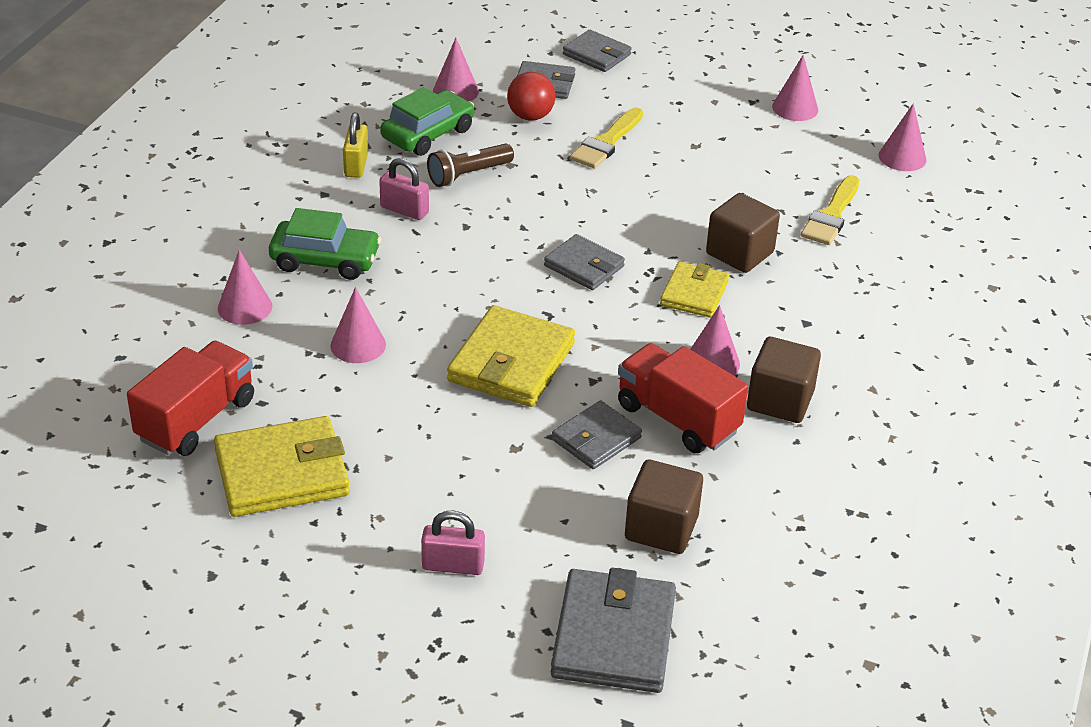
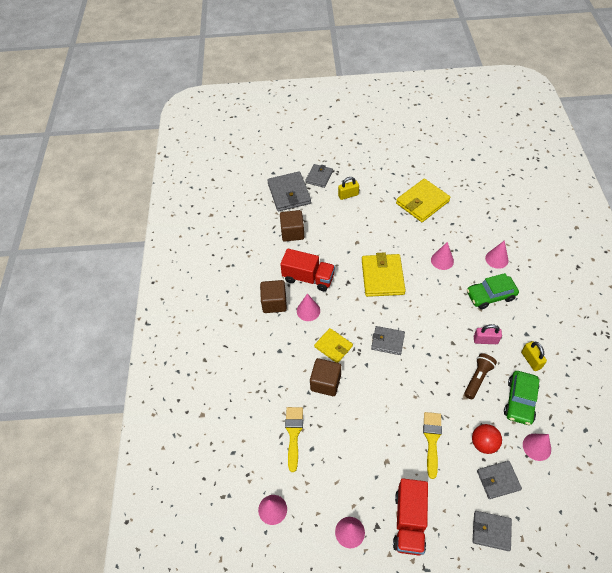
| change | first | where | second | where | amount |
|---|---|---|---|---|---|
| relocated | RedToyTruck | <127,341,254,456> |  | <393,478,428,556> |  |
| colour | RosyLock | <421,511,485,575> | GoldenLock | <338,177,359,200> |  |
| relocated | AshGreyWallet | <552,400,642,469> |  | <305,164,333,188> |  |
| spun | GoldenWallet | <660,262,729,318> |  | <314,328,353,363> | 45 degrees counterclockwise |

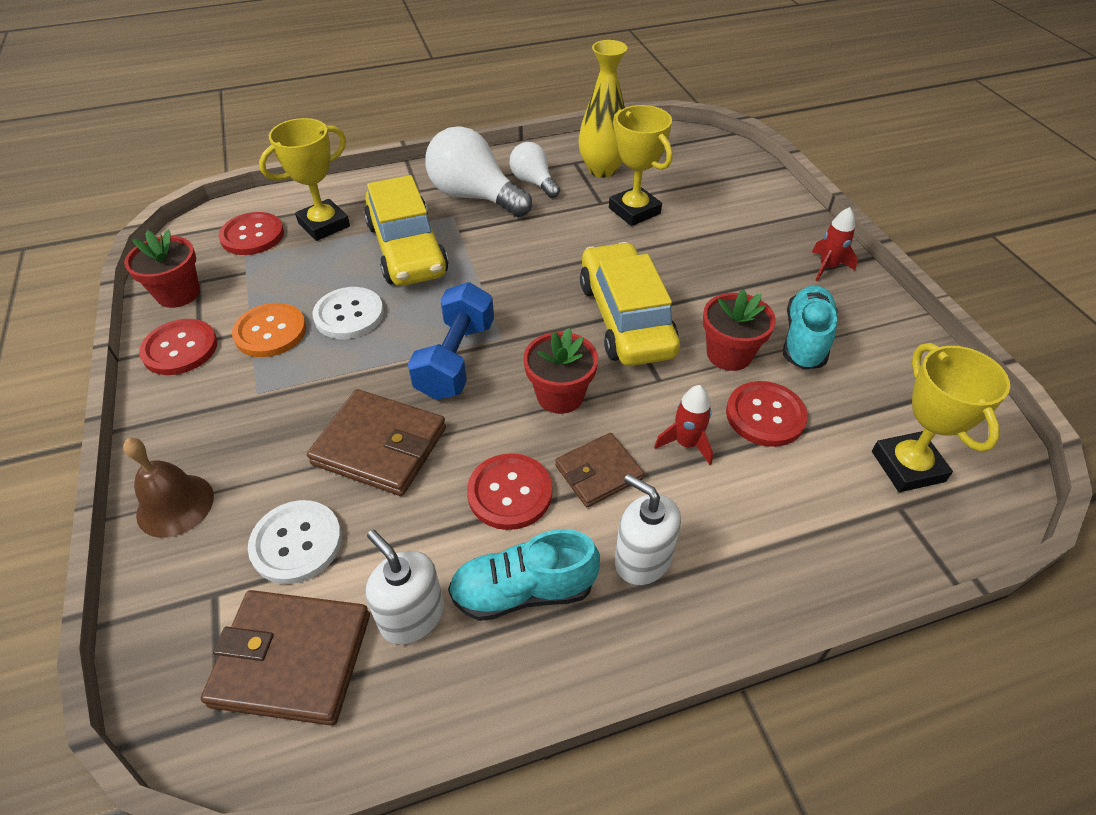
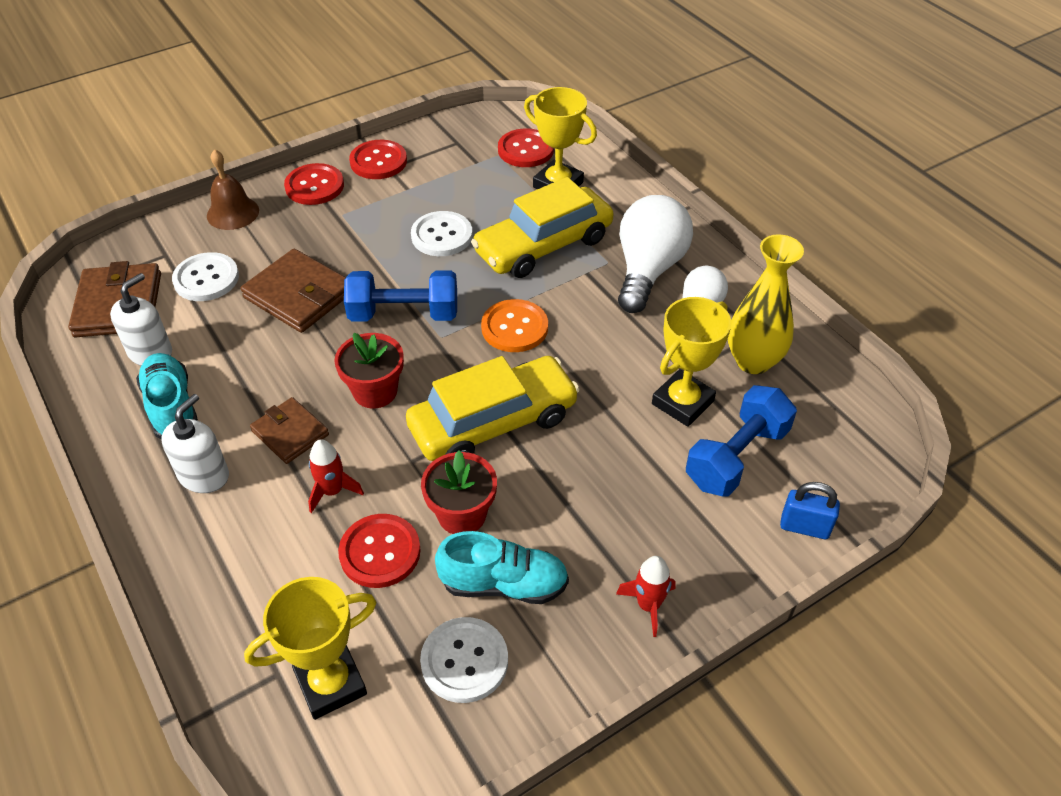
| change | first | where | second | where | amount |
|---|---|---|---|---|---|
| missing | RedPlantPot | <124,230,200,308> |  |  |  |
| relocated | OrangeButton | <232,303,307,357> |  | <481,299,548,352> |  |
| spun | DarkBrownWallet | <307,389,446,496> |  | <241,249,346,333> | 60 degrees counterclockwise |
| relocated | RedButton | <467,453,552,530> |  | <284,163,344,205> |  |
| appeared |  |  | WhiteButton | <420,617,508,703> |  |
| appeared |  |  | CobaltHandWeight | <686,385,797,497> |  |
| appeared |  |  | CobaltLock | <780,482,840,539> |  |

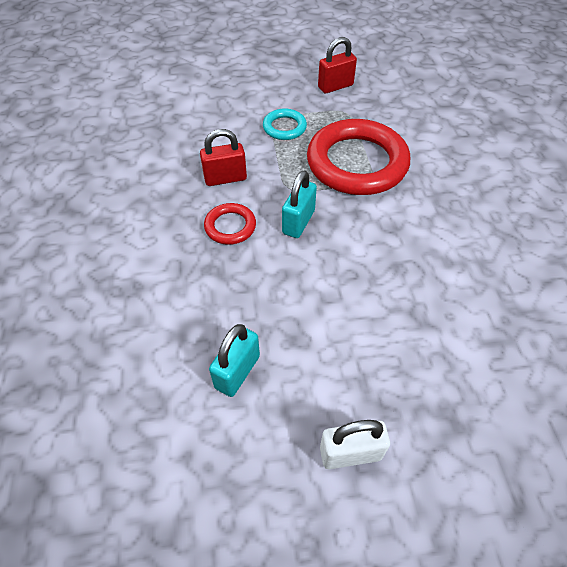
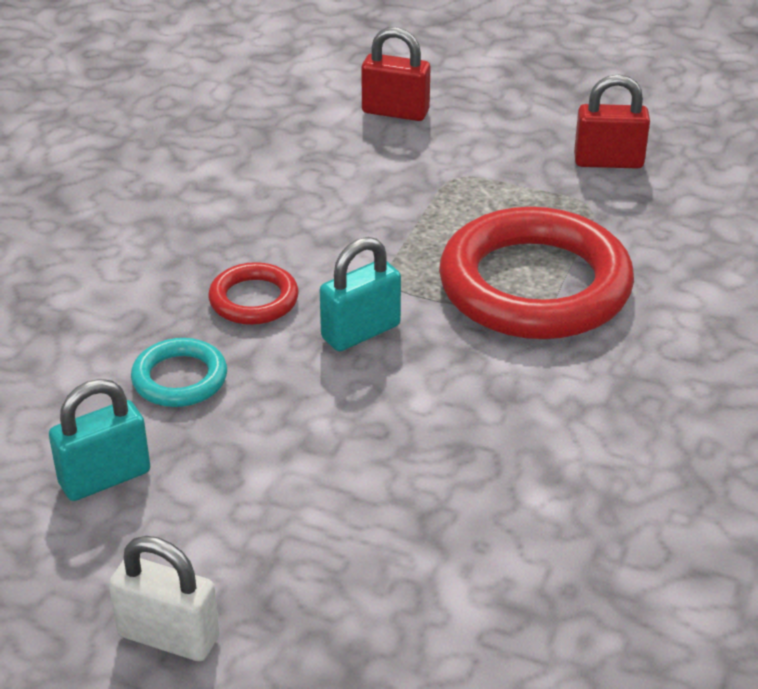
| change | first | where | second | where | amount |
|---|---|---|---|---|---|
| relocated | RedLock | <200,129,247,186> |  | <361,27,430,121> |  |
| relocated | TealHoop | <263,109,307,140> |  | <131,338,227,407> |  |

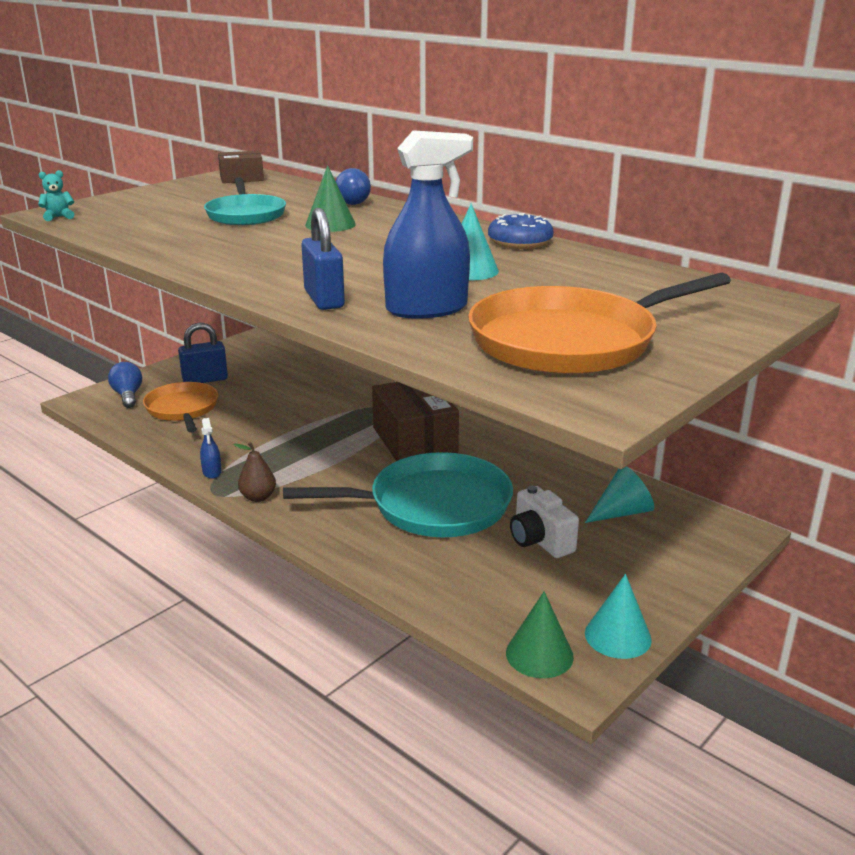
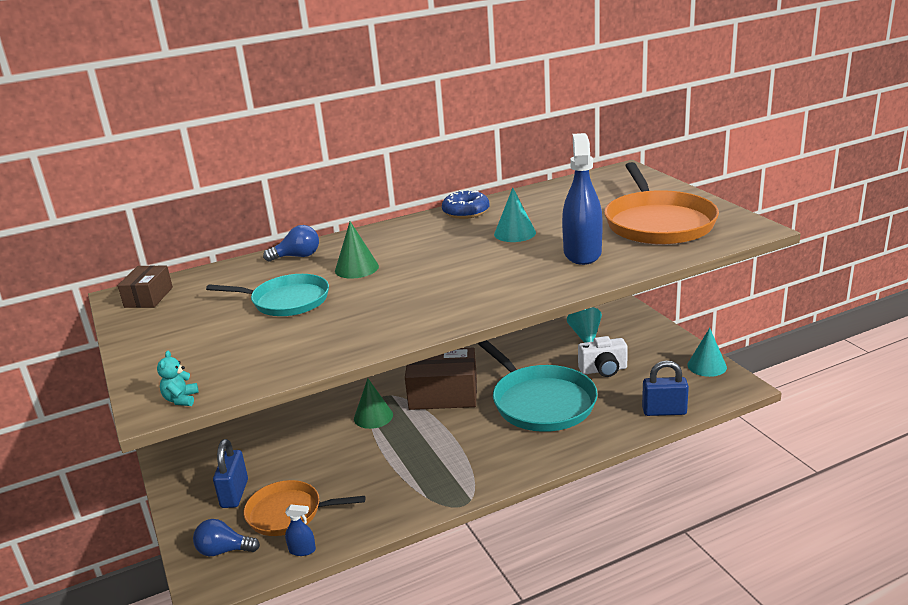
| change | first | where | second | where | amount |
|---|---|---|---|---|---|
| relocated | CobaltSprayer | <200,418,222,479> |  | <285,505,316,556> |  |
| missing | DarkBrownPearFruit | <234,442,276,502> |  |  |  |
| spun | TealFryingPan | <283,452,513,537> |  | <477,340,598,432> | 135 degrees clockwise |
| relocated | CobaltLock | <301,208,345,310> |  | <642,360,689,416> |  |
| relocated | GreenSolidCone | <506,591,574,678> |  | <354,378,393,429> |  |

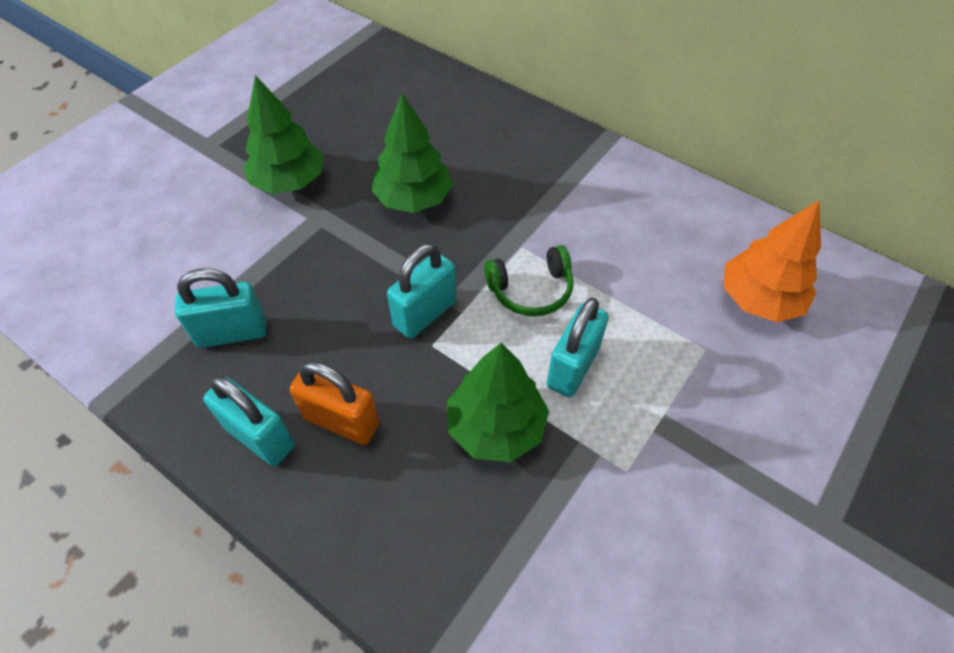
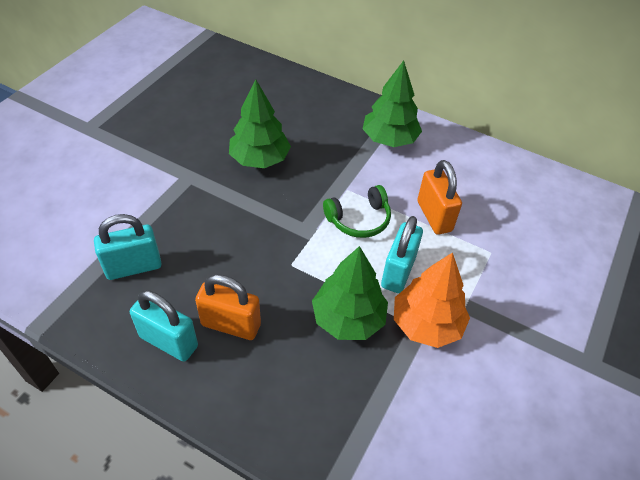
| change | first | where | second | where | amount |
|---|---|---|---|---|---|
| relocated | GreenFirTree | <243,75,324,194> |  | <363,60,422,147> |  |
| missing | TealLock | <387,244,457,339> |  |  |  |
| relocated | OrangeFirTree | <724,201,821,322> |  | <394,252,470,348> |  |
| appeared |  |  | OrangeLock | <417,160,462,235> |  |

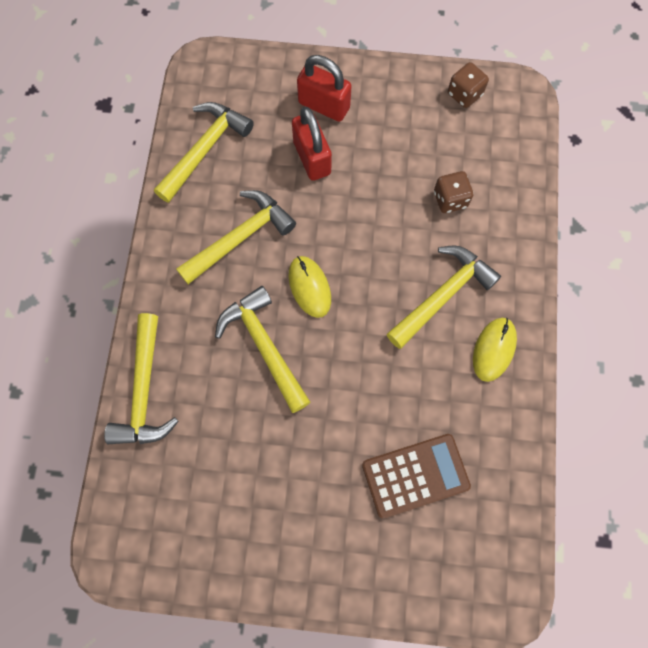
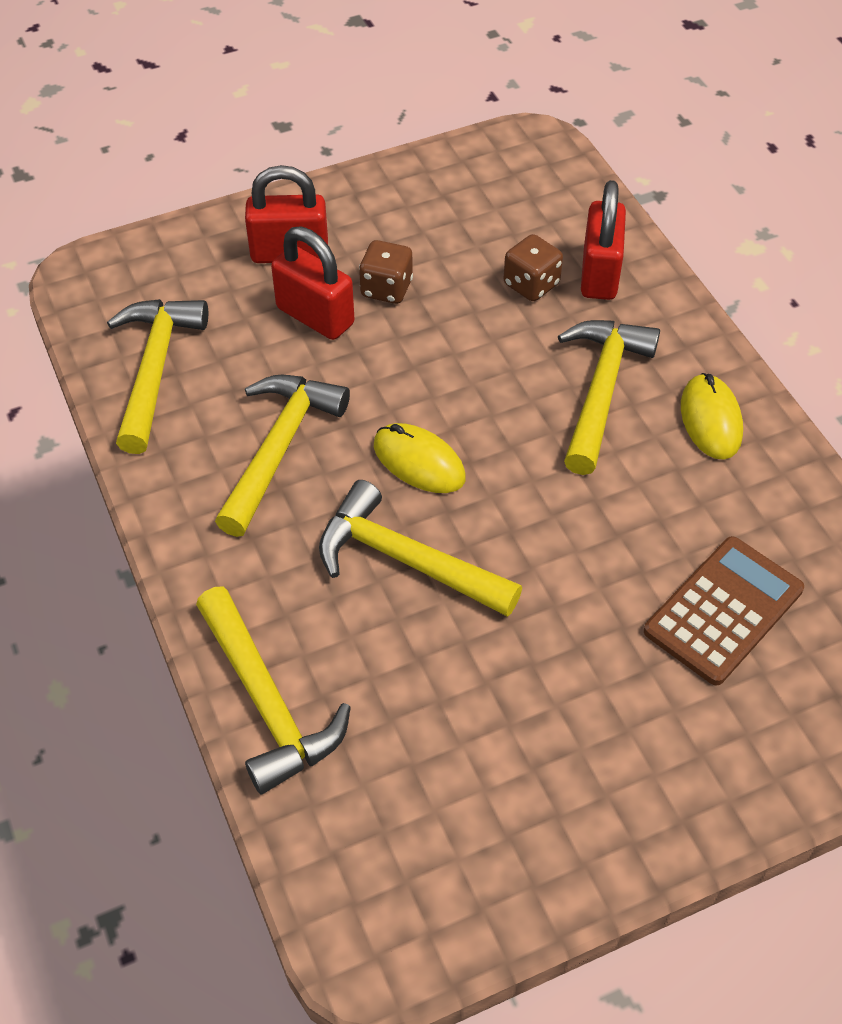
| change | first | where | second | where | amount |
|---|---|---|---|---|---|
| relocated | DarkBrownDie | <448,62,489,108> |  | <359,240,413,304> |  |
| appeared |  |  | RedLock | <581,180,626,300> |  |

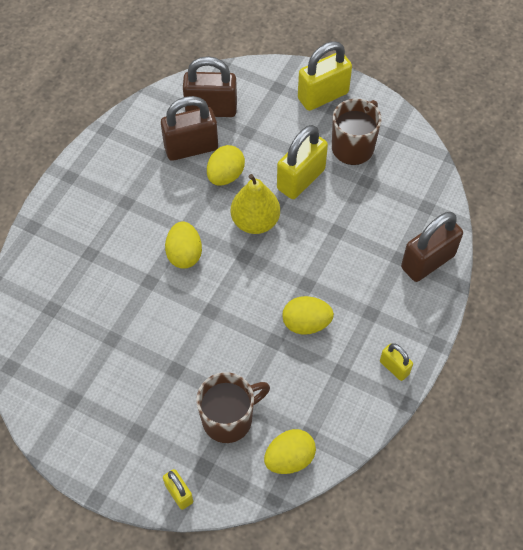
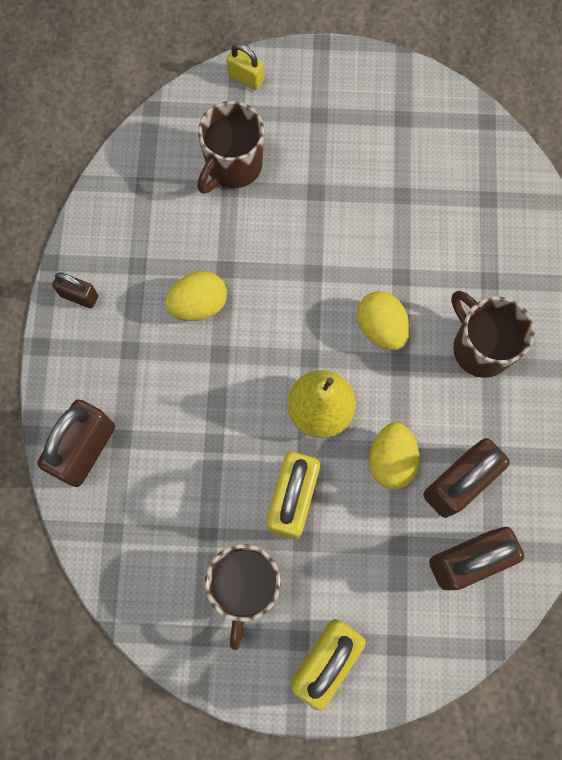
| change | first | where | second | where | amount |
|---|---|---|---|---|---|
| missing | GoldenEggShape | <264,429,316,474> |  |  |  |
| colour | GoldenLock | <380,343,413,381> | DarkBrownLock | <52,272,98,308> |  |
| appeared |  |  | DarkBrownTeaMug | <451,291,535,378> |  |

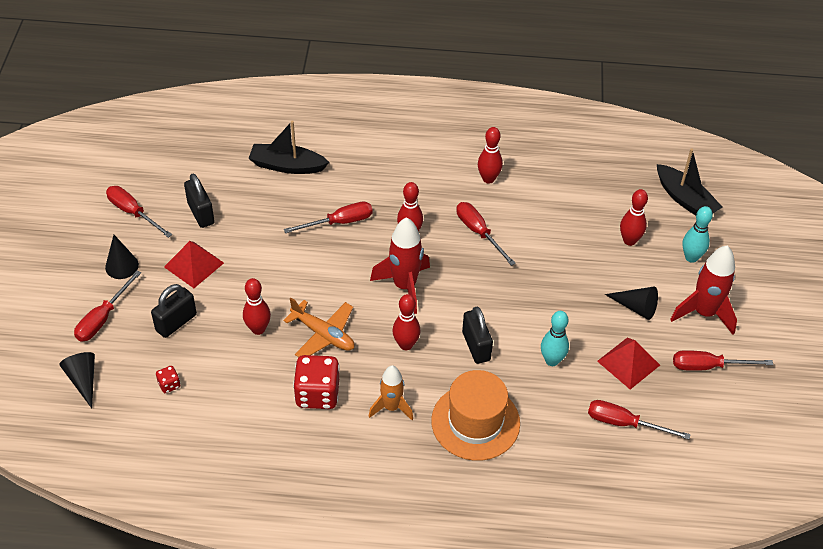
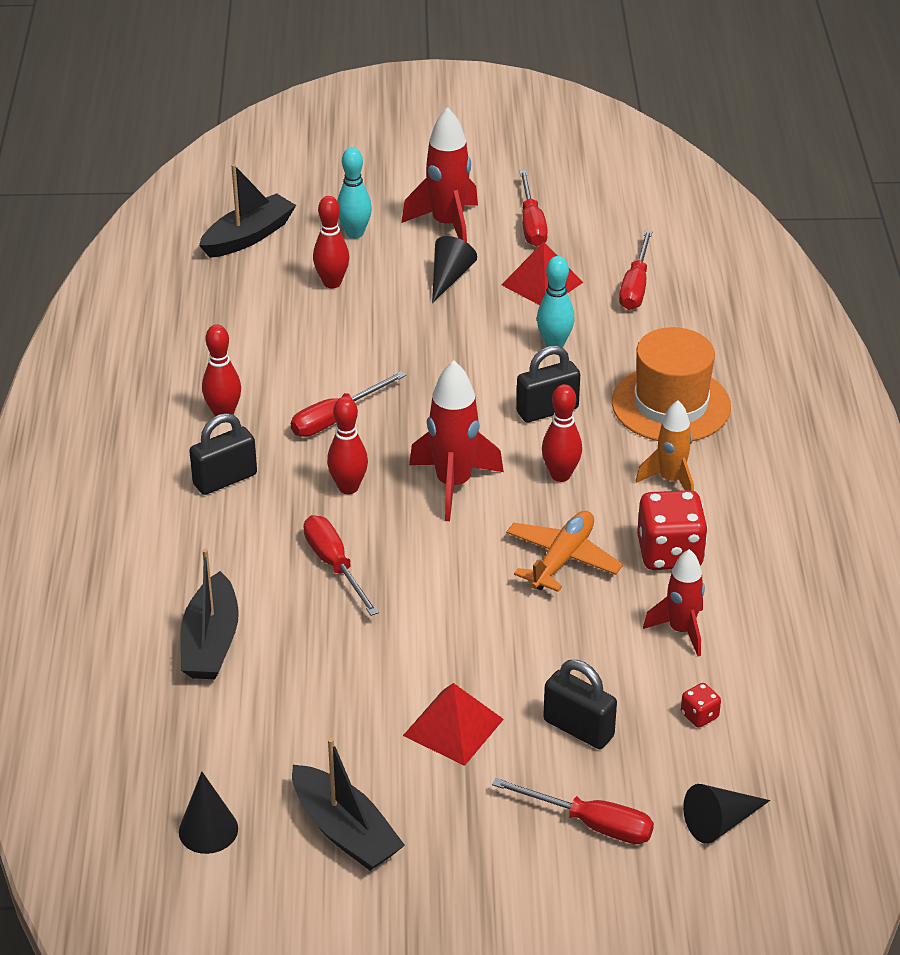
| change | first | where | second | where | amount |
|---|---|---|---|---|---|
| relocated | EbonySolidCone | <105,235,139,279> |  | <179,772,238,854> |  |
| exchanged | RedScrewdriver | <106,186,172,238> | EbonyToyBoat | <292,738,405,870> |  |
| relocated | EbonyLock | <184,174,215,228> |  | <189,413,257,495> |  |
| missing | RedBowlingPin | <243,278,271,335> |  |  |  |
| appeared |  |  | RedSpaceship | <643,549,705,656> |  |

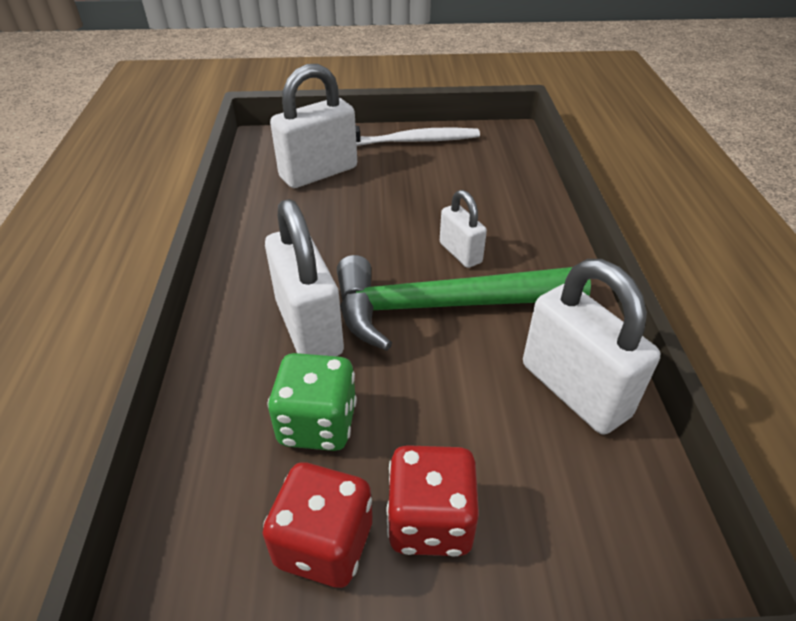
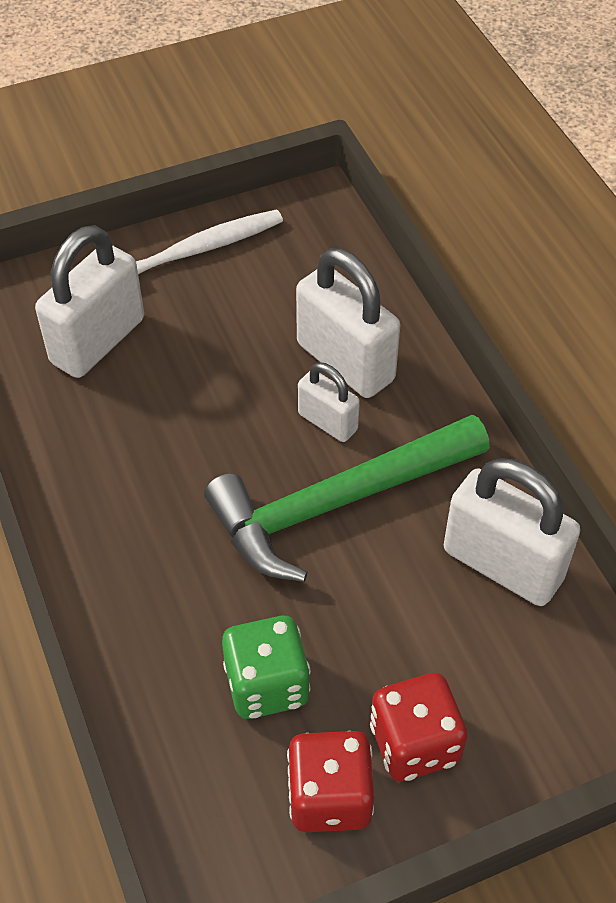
| change | first | where | second | where | amount |
|---|---|---|---|---|---|
| relocated | WhiteLock | <265,199,344,356> |  | <296,248,400,398> |  |

